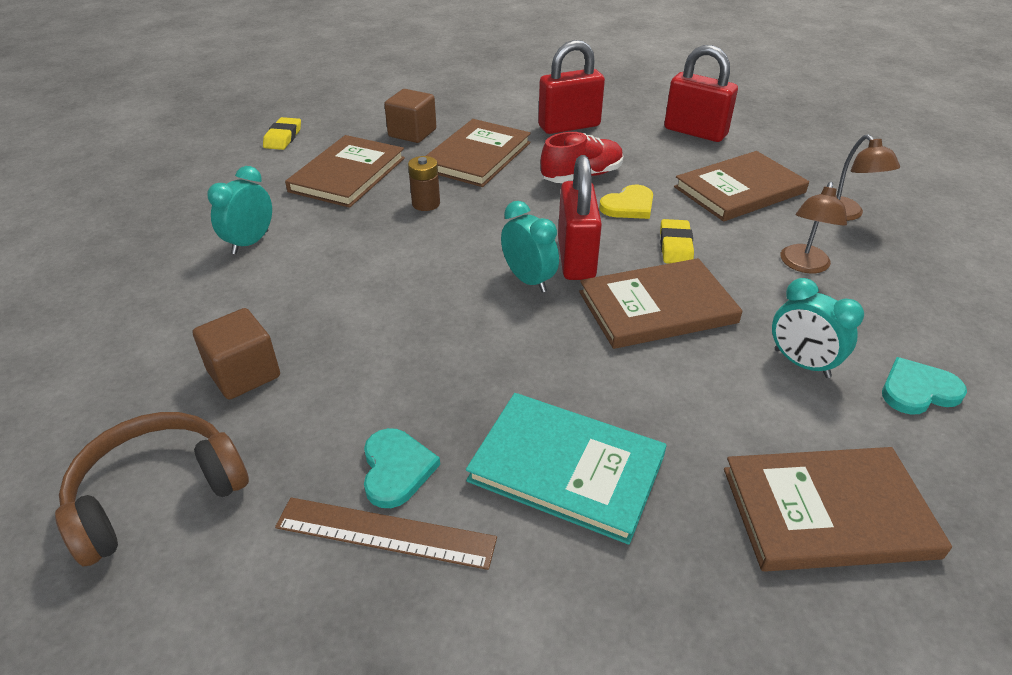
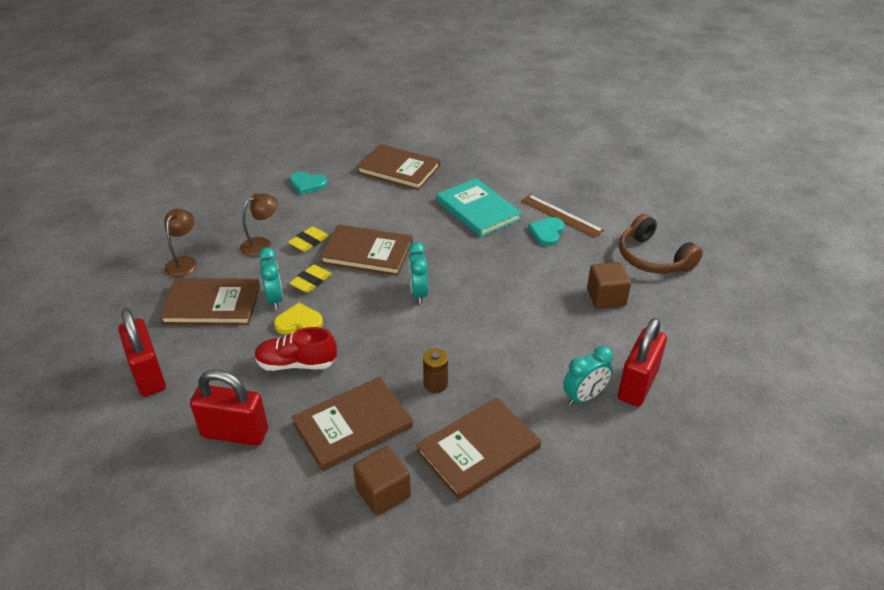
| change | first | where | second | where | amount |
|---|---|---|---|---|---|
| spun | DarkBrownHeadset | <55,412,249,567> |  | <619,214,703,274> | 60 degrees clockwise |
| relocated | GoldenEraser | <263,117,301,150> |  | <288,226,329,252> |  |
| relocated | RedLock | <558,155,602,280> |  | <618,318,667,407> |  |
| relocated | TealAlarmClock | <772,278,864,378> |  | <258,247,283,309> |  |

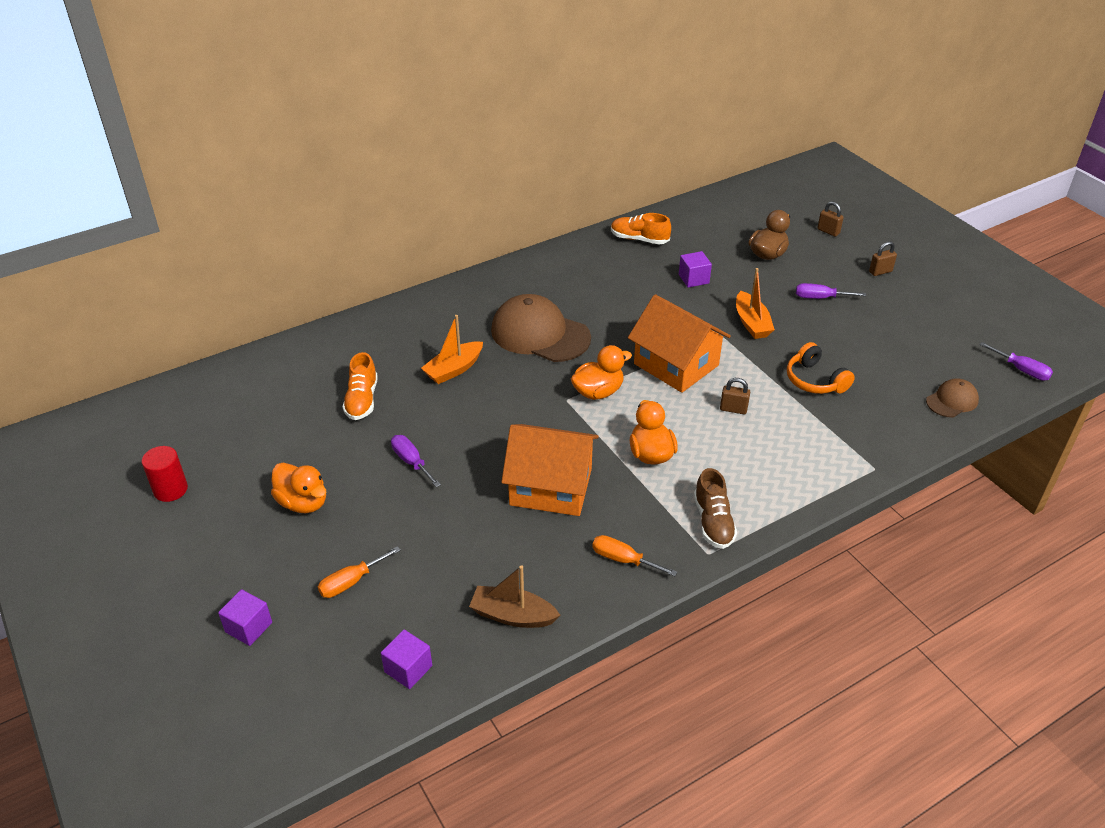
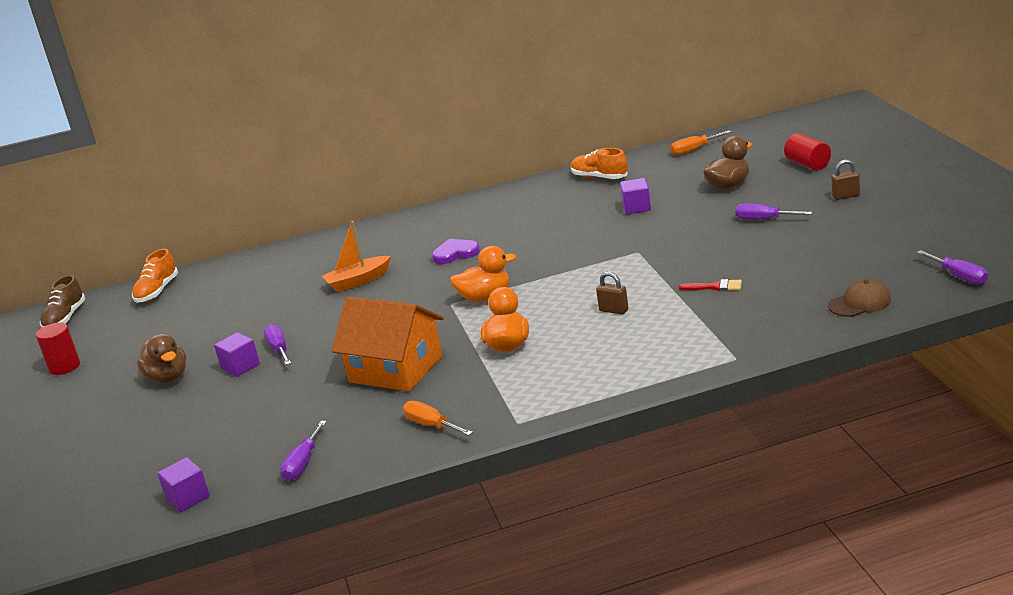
| change | first | where | second | where | amount |
|---|---|---|---|---|---|
| relocated | VioletCube | <218,589,272,646> |  | <214,332,260,377> |  |
| colour | OrangeDuck | <271,462,326,513> | DarkBrownDuck | <137,333,186,383> |  |
| relocated | OrangeScrewdriver | <318,546,401,598> |  | <670,131,731,155> |  |
| relocated | OrangeShoe | <343,352,378,420> |  | <132,249,178,303> |  |
| exchanged | DarkBrownToyBoat | <469,565,560,628> | VioletScrewdriver | <280,421,327,480> |  |
| exchanged | DarkBrownBaseballCap | <491,294,591,362> | VioletHeartShape | <432,239,480,264> |  |
| missing | OrangeHouse | <628,294,731,393> |  |  |  |
| relocated | DarkBrownShoe | <694,468,737,549> |  | <40,275,86,328> |  |
| missing | OrangeToyBoat | <736,268,775,339> |  |  |  |
| exchanged | OrangeHeadset | <787,342,855,394> | RedBrush | <679,279,742,291> |  |
| exchanged | DarkBrownLock | <817,201,844,237> | RedCylinderShape | <784,133,831,170> |  |

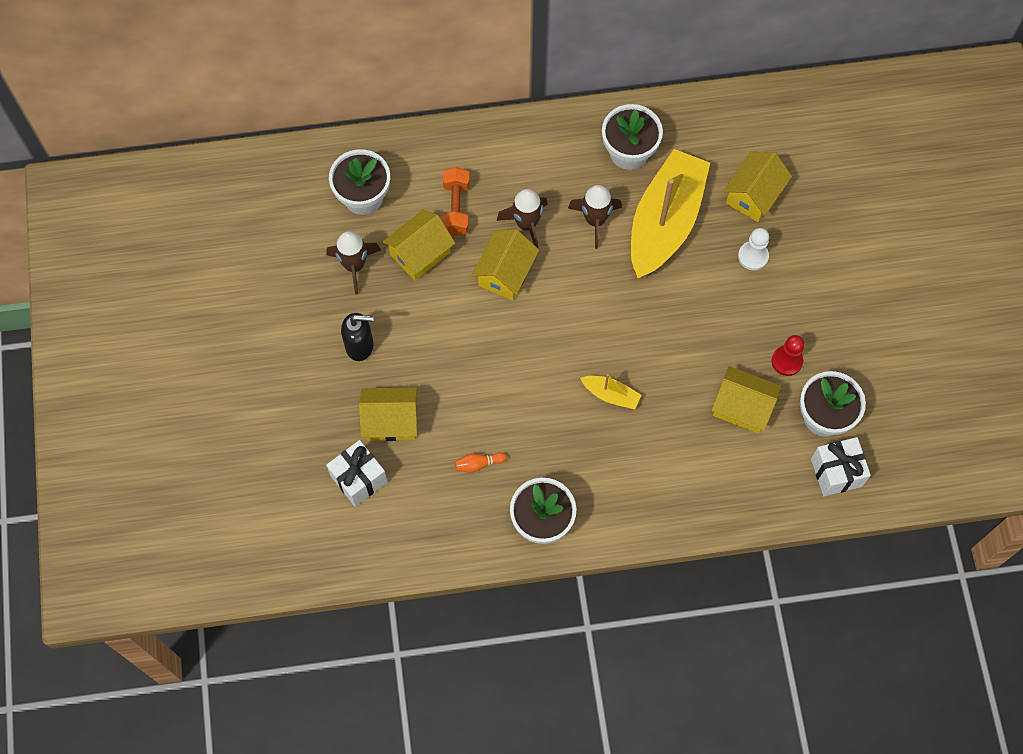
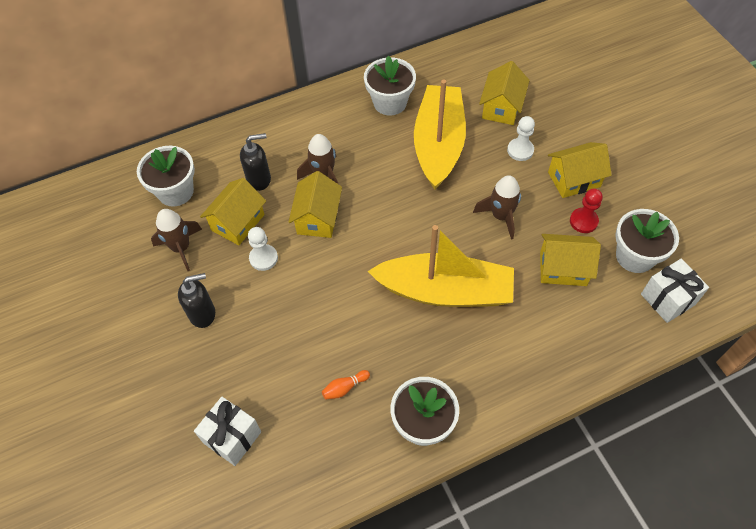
| change | first | where | second | where | amount |
|---|---|---|---|---|---|
| relocated | GoldenHouse | <359,387,418,441> |  | <548,142,612,198> |  |
| exchanged | OrangeHandWeight | <442,167,470,236> | EbonySoapDispenser | <240,133,271,191> |  |
| relocated | DarkBrownSpaceship | <568,185,622,249> |  | <473,175,521,240> |  |
| size | GoldenToyBoat | <580,374,641,409> |  | <368,225,514,307> | x2.41 |
| appeared |  |  | WhiteChessPawn | <248,227,278,271> |  |

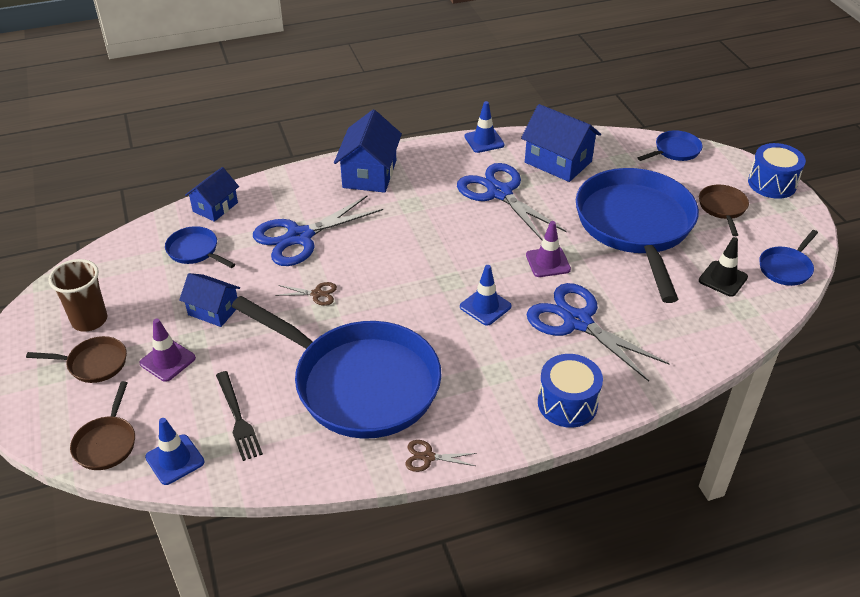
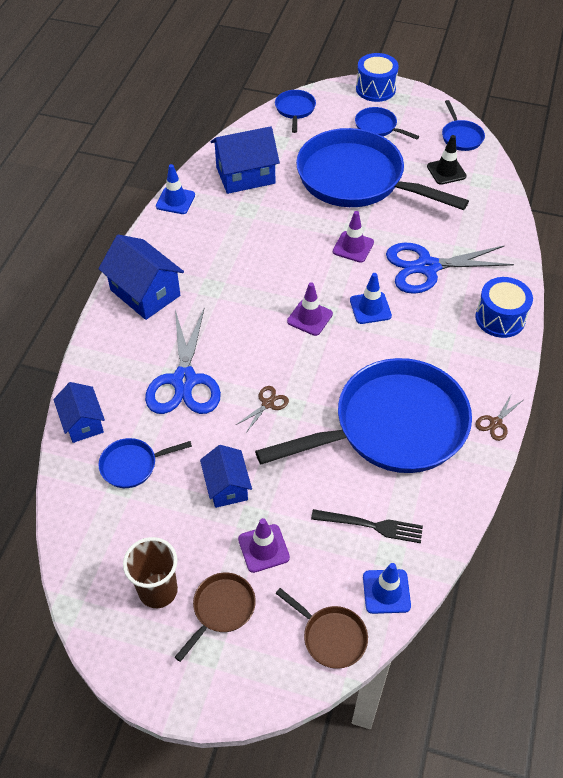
| change | first | where | second | where | amount |
|---|---|---|---|---|---|
| spun | CobaltHouse | <179,273,240,327> |  | <200,445,252,508> | 75 degrees counterclockwise |
| missing | CobaltPairOfScissors | <457,163,567,240> |  |  |  |
| colour | DarkBrownFryingPan | <699,185,749,236> | CobaltFryingPan | <355,107,419,139> |  |
| appeared |  |  | VioletTrafficCone | <287,282,333,336> |  |

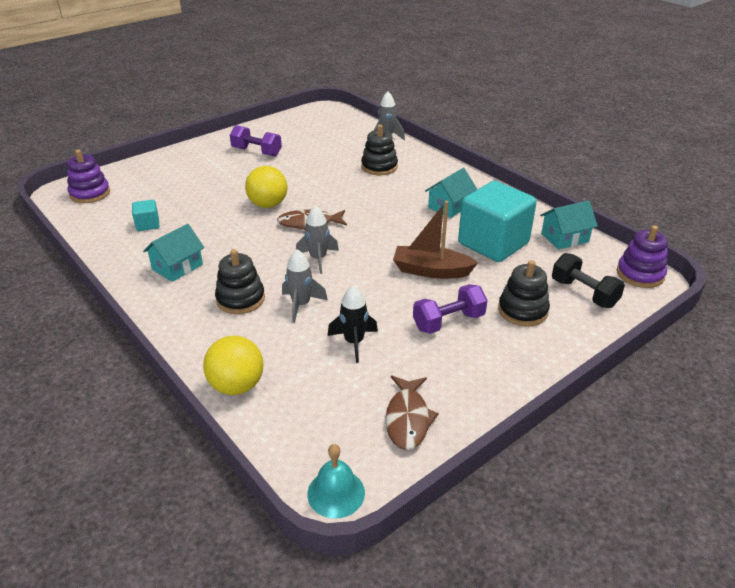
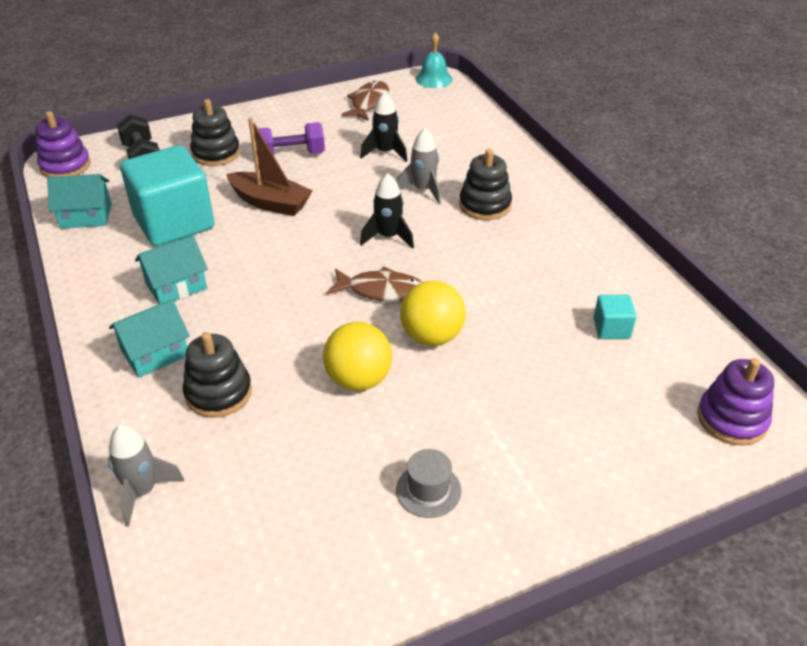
| change | first | where | second | where | amount |
|---|---|---|---|---|---|
| relocated | TealHouse | <143,224,204,282> |  | <109,299,190,378> |  |
| relocated | GoldenSphere | <203,336,264,395> |  | <323,322,392,391> |  |
| exchanged | VioletHandWeight | <230,125,282,157> | AshGreyTallHat | <396,449,462,518> |  |
| colour | AshGreySpaceship | <296,205,339,274> | EbonySpaceship | <360,173,414,249> |  |

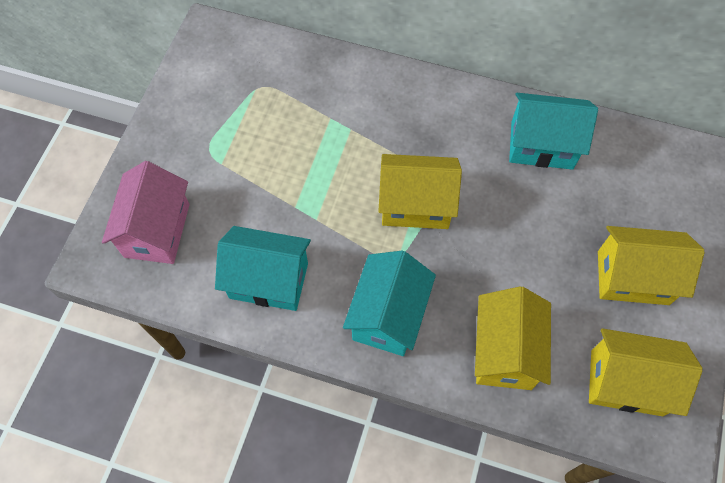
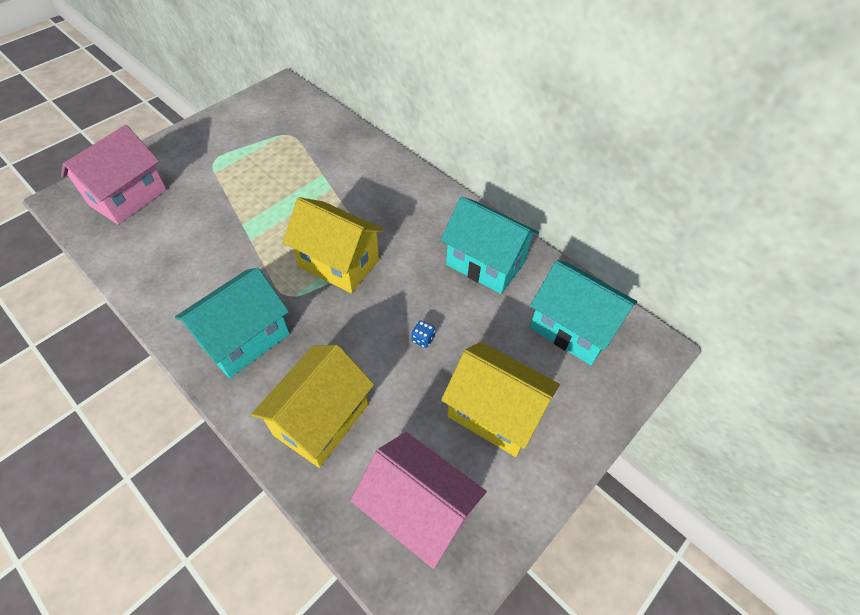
| change | first | where | second | where | amount |
|---|---|---|---|---|---|
| relocated | TealHouse | <215,226,311,311> |  | <530,261,637,365> |  |
| colour | GoldenHouse | <589,328,702,416> | RosyHouse | <350,432,487,569> |  |
| appeared |  |  | CobaltDie | <412,320,435,348> |  |

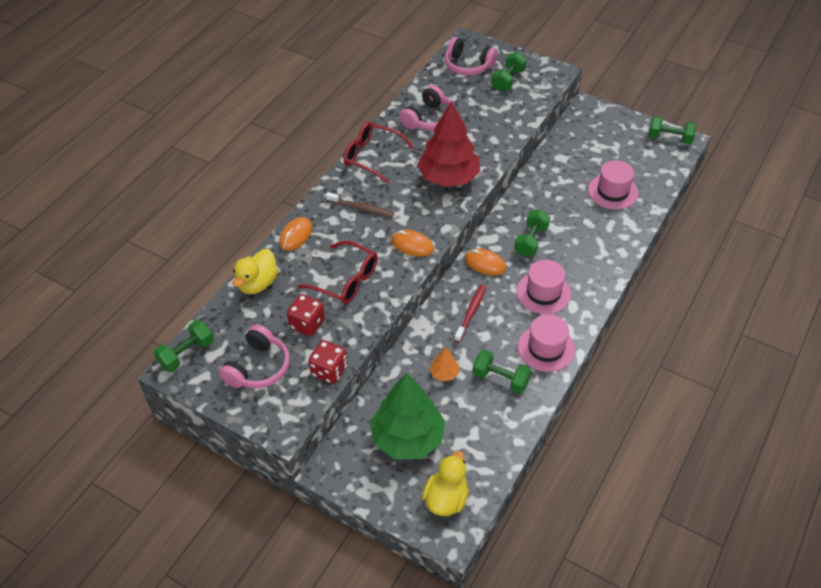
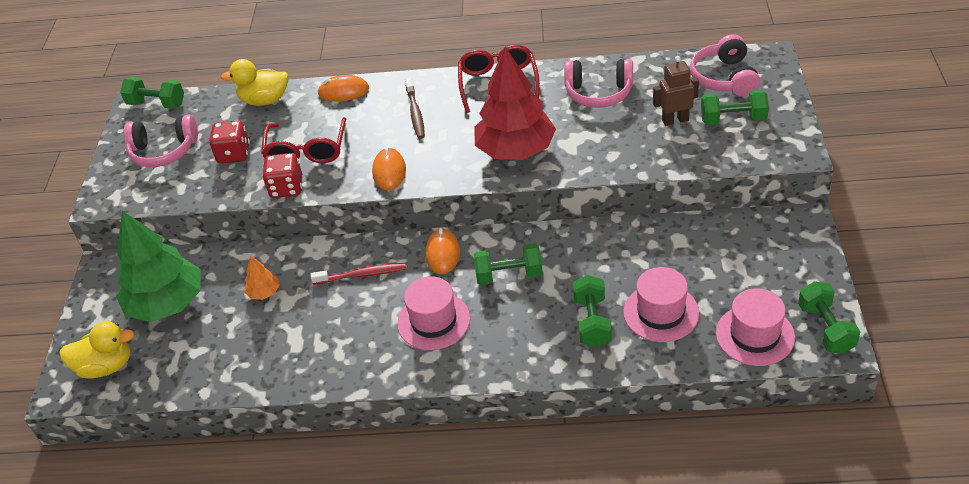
| change | first | where | second | where | amount |
|---|---|---|---|---|---|
| relocated | RedDie | <308,340,347,384> |  | <262,153,302,198> |  |
| relocated | GreenHandWeight | <473,350,531,394> |  | <573,275,612,347> |  |
| relocated | RosyTallHat | <518,314,575,372> |  | <716,288,795,366> |  |
| appeared |  |  | DarkBrownRobot | <653,56,699,126> |  |

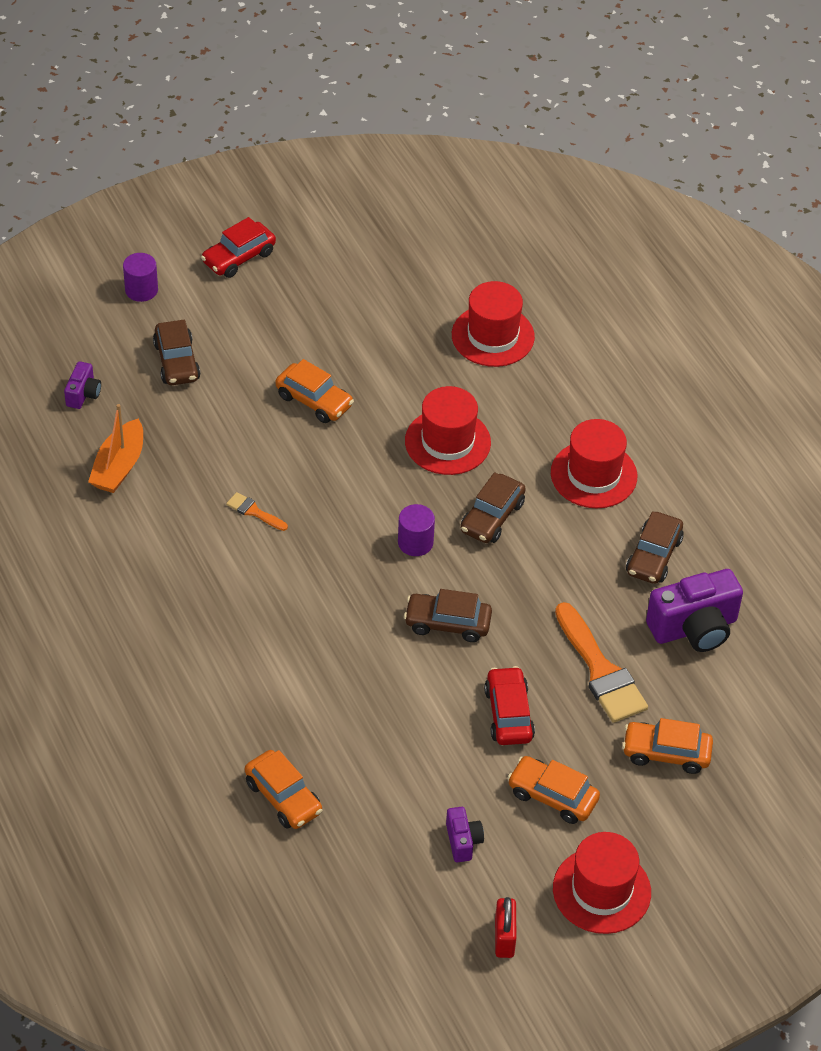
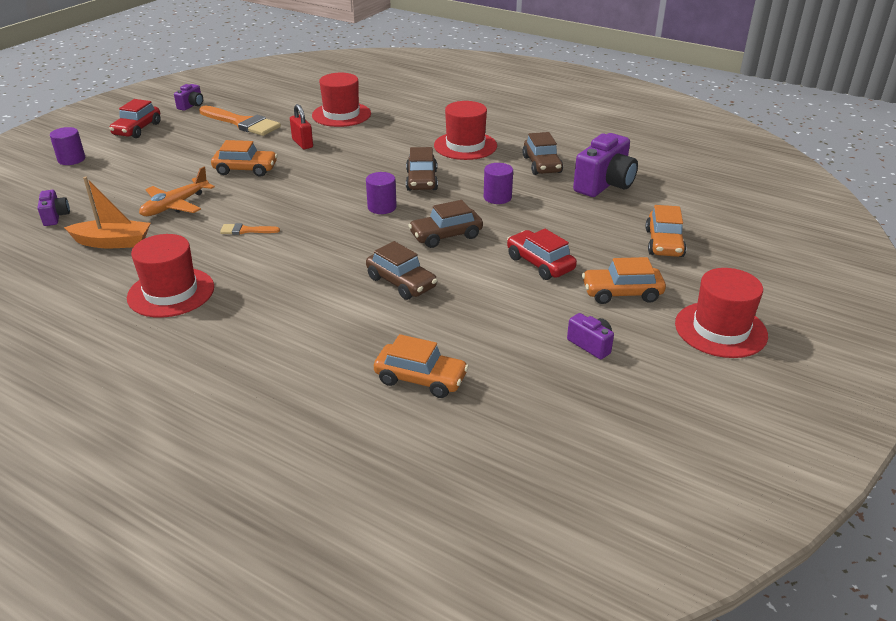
| change | first | where | second | where | amount |
|---|---|---|---|---|---|
| spun | OrangeToyBoat | <88,404,143,493> |  | <64,177,151,248> | 75 degrees counterclockwise |
| relocated | DarkBrownCar | <153,320,200,385> |  | <366,241,437,300> |  |
| relocated | RedTallHat | <405,386,491,475> |  | <127,234,214,318> |  |
| relocated | RedLock | <495,897,517,958> |  | <290,104,313,149> |  |
| relocated | OrangeBrush | <555,602,648,723> |  | <199,106,281,136> |  |
| spun | OrangeCar | <622,718,713,774> |  | <645,205,687,257> | 60 degrees counterclockwise |
| appeared |  |  | OrangeAeroplane | <139,167,215,216> |  |
| appeared |  |  | VioletPhotoCamera | <174,84,203,111> |  |
| appeared |  |  | VioletCylinderShape | <484,163,513,204> |  |

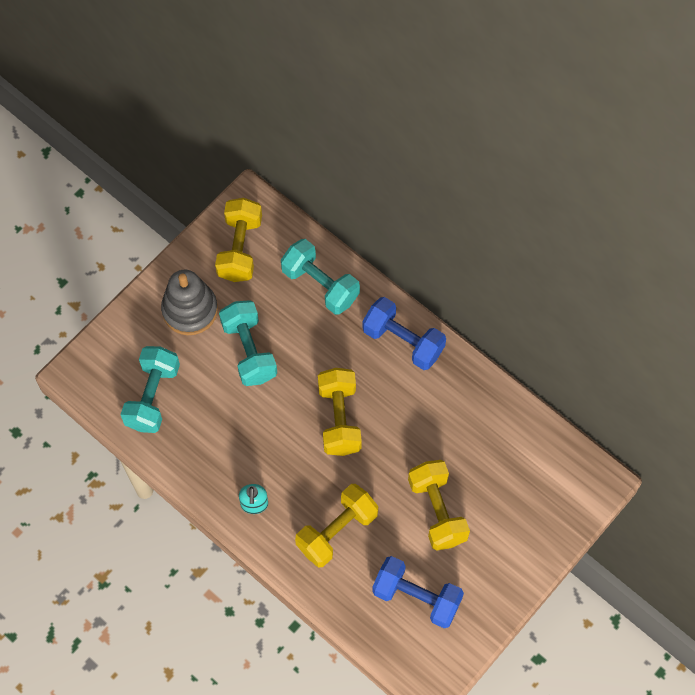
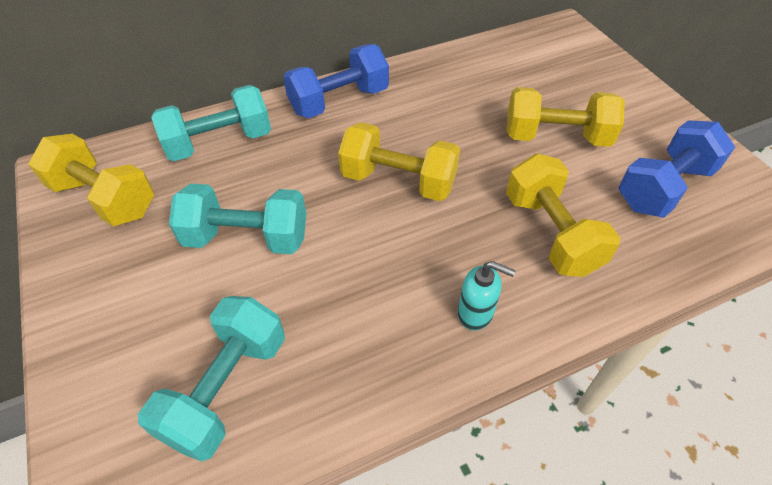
| change | first | where | second | where | amount |
|---|---|---|---|---|---|
| spun | TealHandWeight | <120,346,180,433> |  | <138,296,285,462> | 75 degrees clockwise |
| missing | AshGreyStackingRings | <161,270,218,335> |  |  |  |

